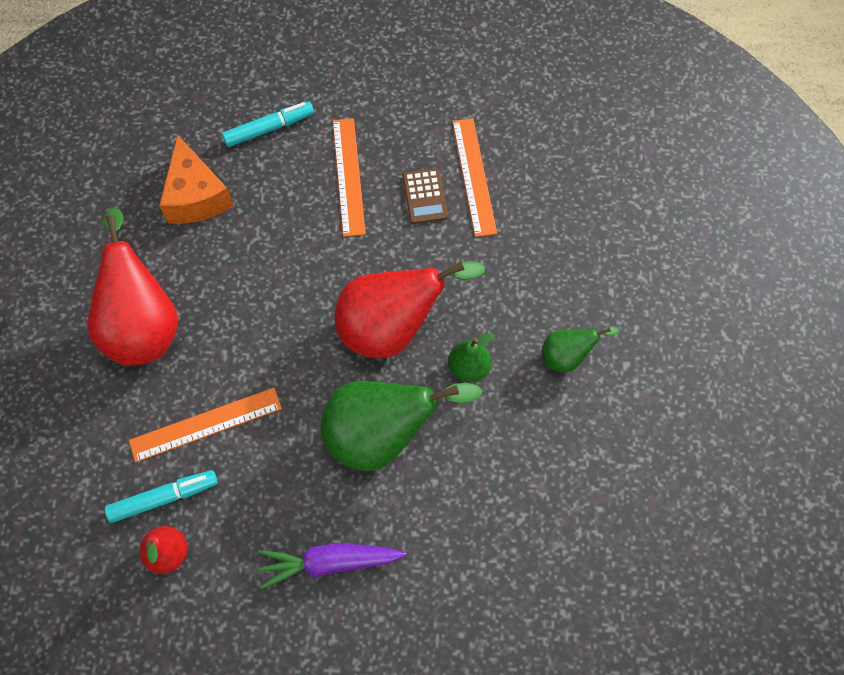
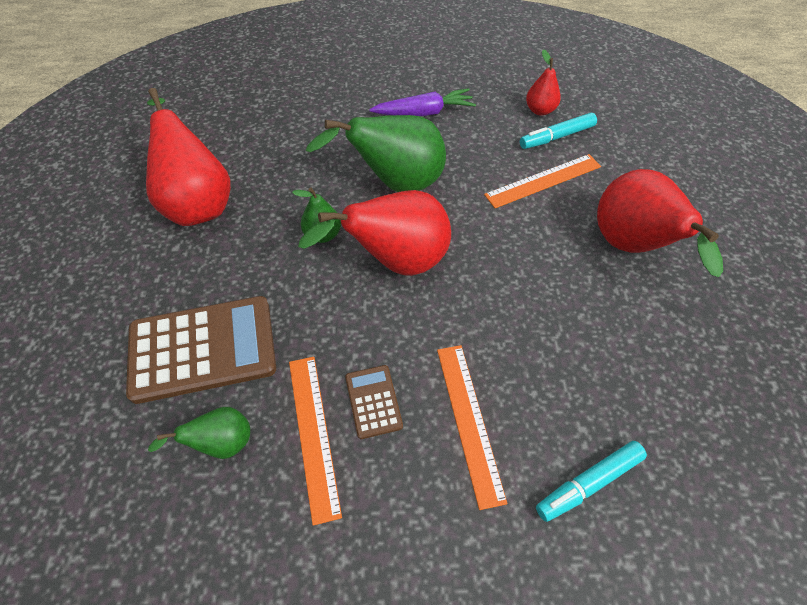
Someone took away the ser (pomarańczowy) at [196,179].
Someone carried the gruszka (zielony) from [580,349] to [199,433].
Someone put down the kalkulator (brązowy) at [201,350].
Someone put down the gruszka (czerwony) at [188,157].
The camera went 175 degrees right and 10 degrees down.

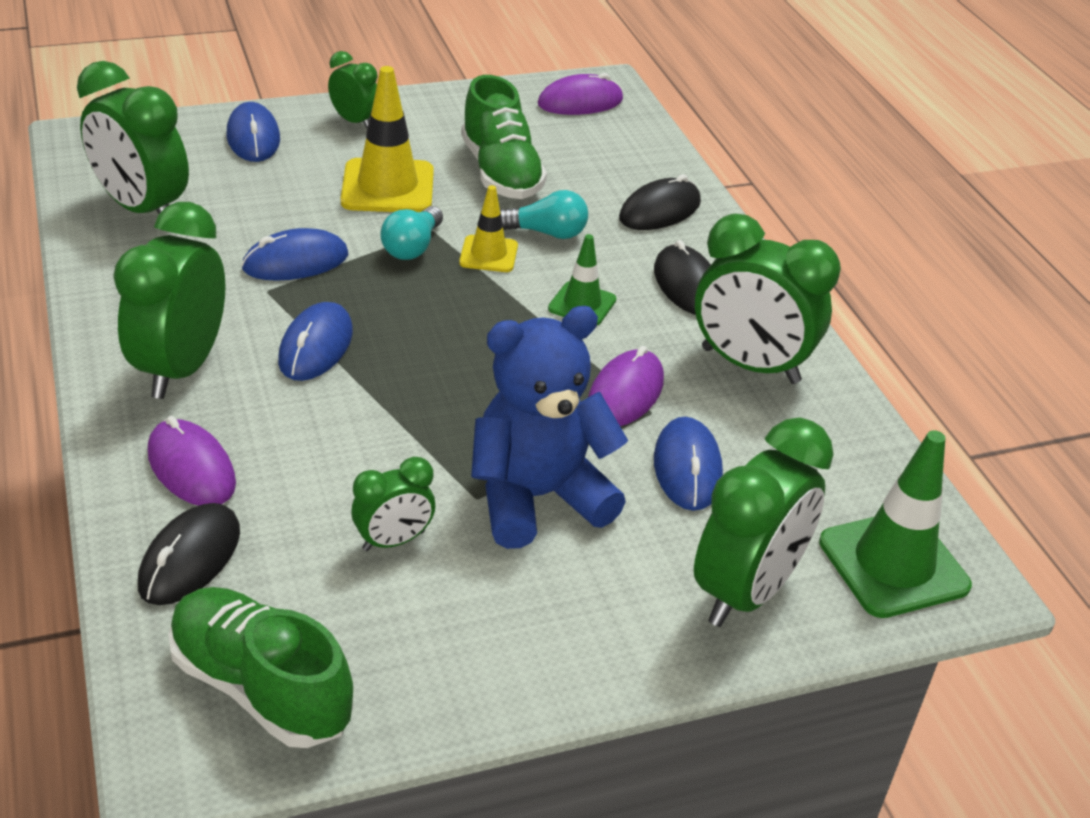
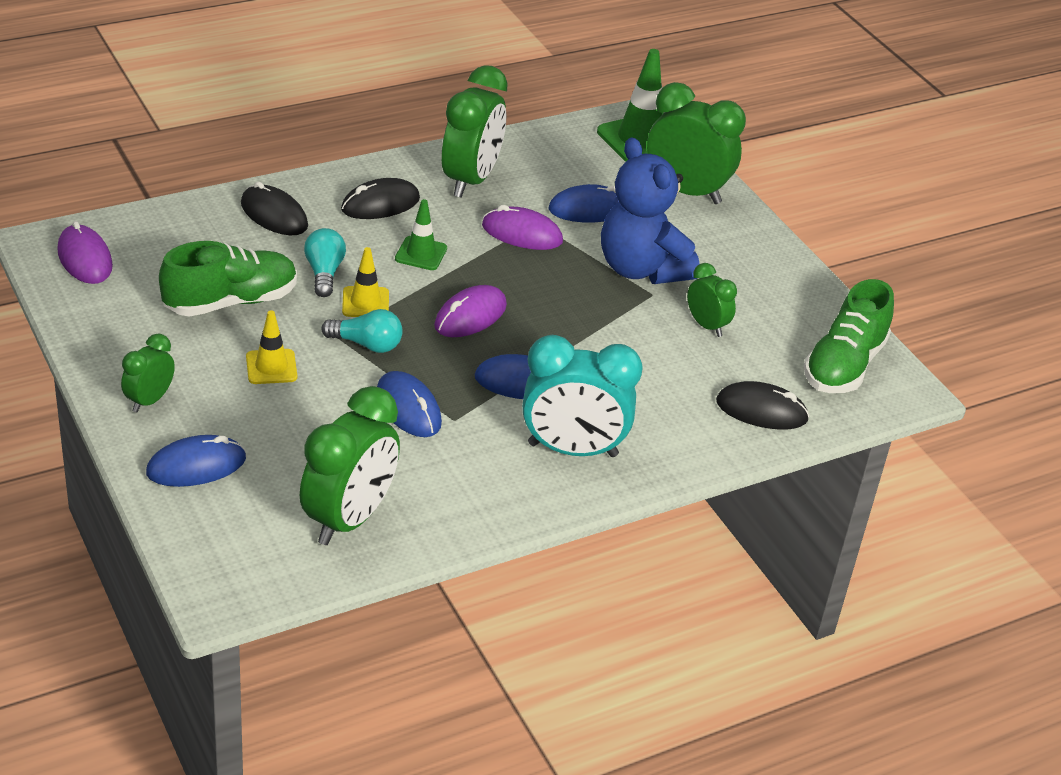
Someone repainted the budzik (zielony) at [169,300], which became the budzik (turkusowy) at [582,396].
Someone carried the myszka (fioletowy) from [192,461] to [470,311].
Someone scaled the pachołek (żółty) at [387,139] by 0.57.
The camera went 100 degrees left and 0 degrees up.

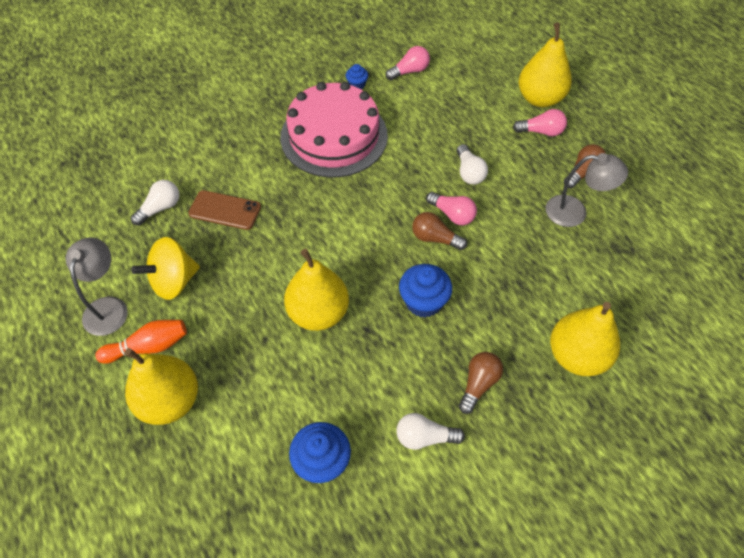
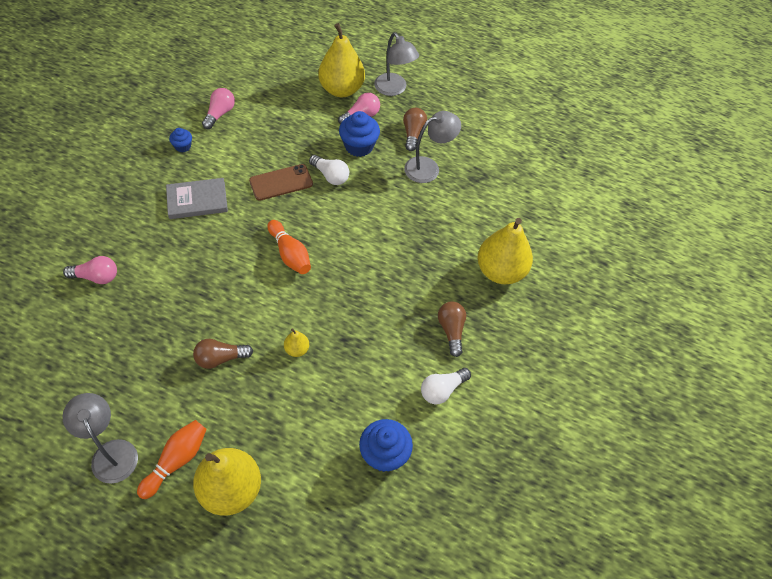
Someone took away the żarówka (biały) at [155,203].
Someone took away the bączek (żółty) at [165,268].
Someone carried the telefon (brązowy) from [224,210] to [281,182].
Someone swapped the tort (różowy) at [334,130] for the książka (szary) at [197,198].
Someone scaled the gruszka (żółty) at [316,290] by 0.44.
Someone carried the muffinka (niebieski) from [425,290] to [359,134].
Someone carried the żarówka (brązowy) from [439,231] to [223,354].
Someone carried the żarówka (różowy) from [451,208] to [90,270].
Someone put down the kręgiel (pomarańczowy) at [289,247].
Someone put down the lampka (szary) at [396,64].
The camera went 40 degrees left and 0 degrees up.

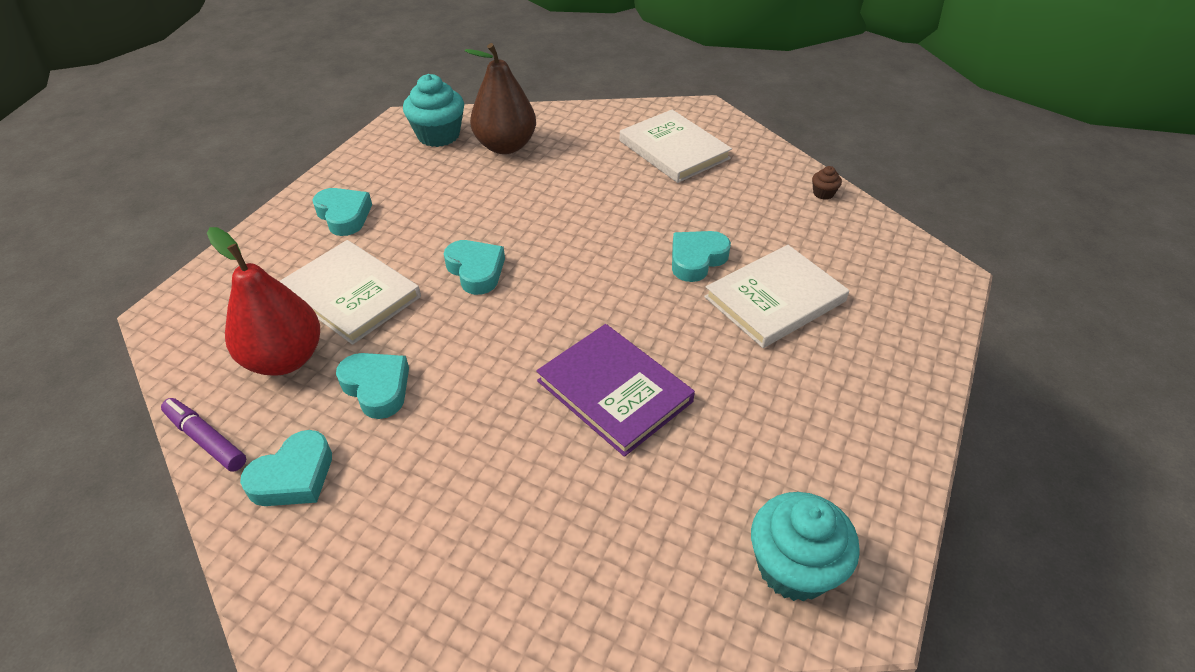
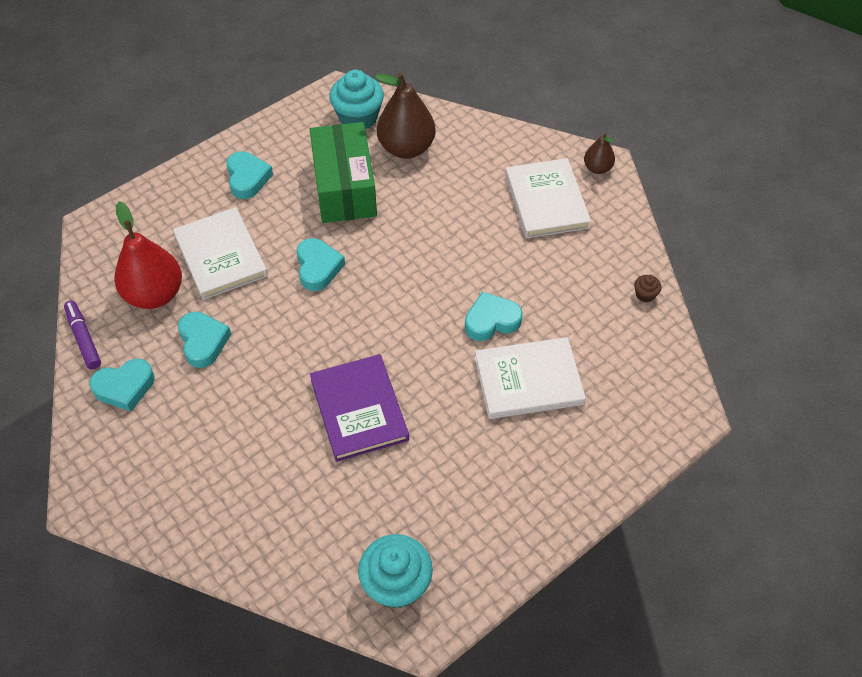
Someone put down the pudełko (zielony) at [343,172].
Someone put down the gruszka (brązowy) at [599,153].
The camera went 25 degrees right and 10 degrees up.

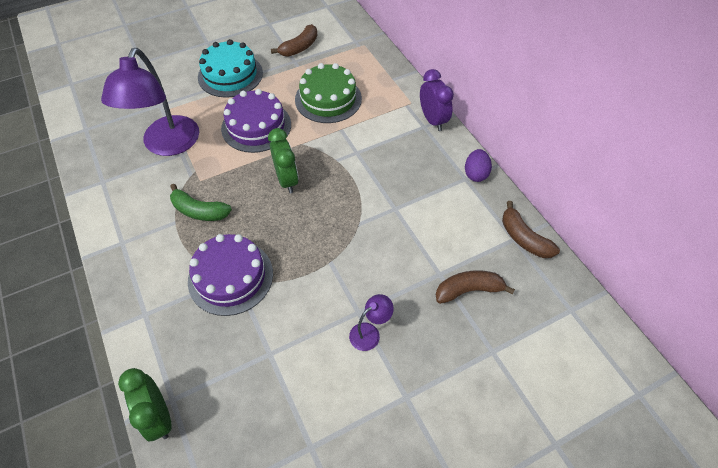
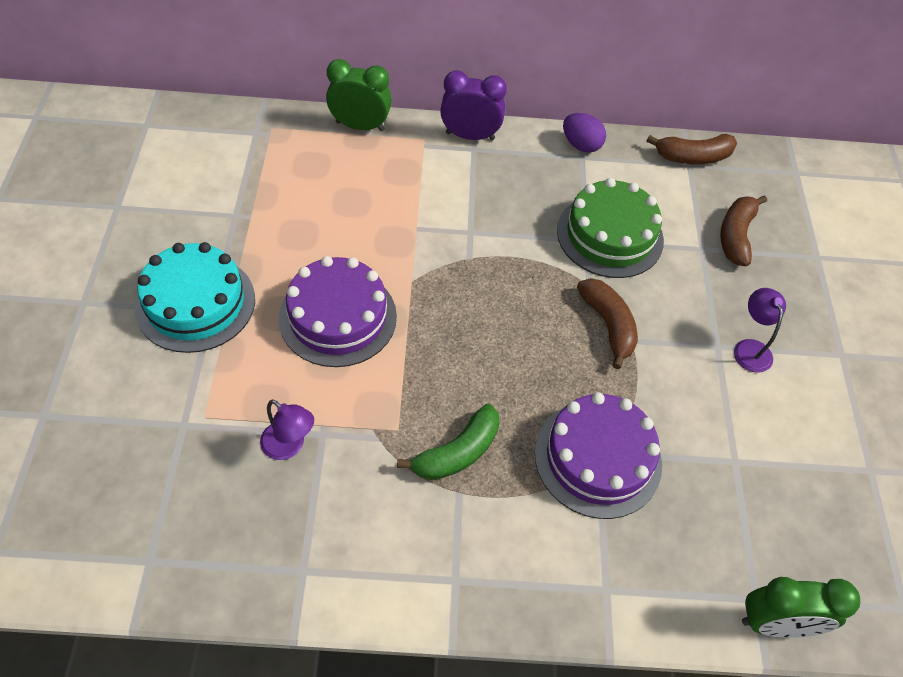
Someone scaled the lampka (fioletowy) at [150,102] by 0.43.
Someone carried the budzik (zielony) from [283,160] to [359,95].
Someone carried the banan (brązowy) from [294,40] to [607,323].
Someone carried the tort (zielony) from [328,93] to [610,228].
The camera went 65 degrees left and 0 degrees up.

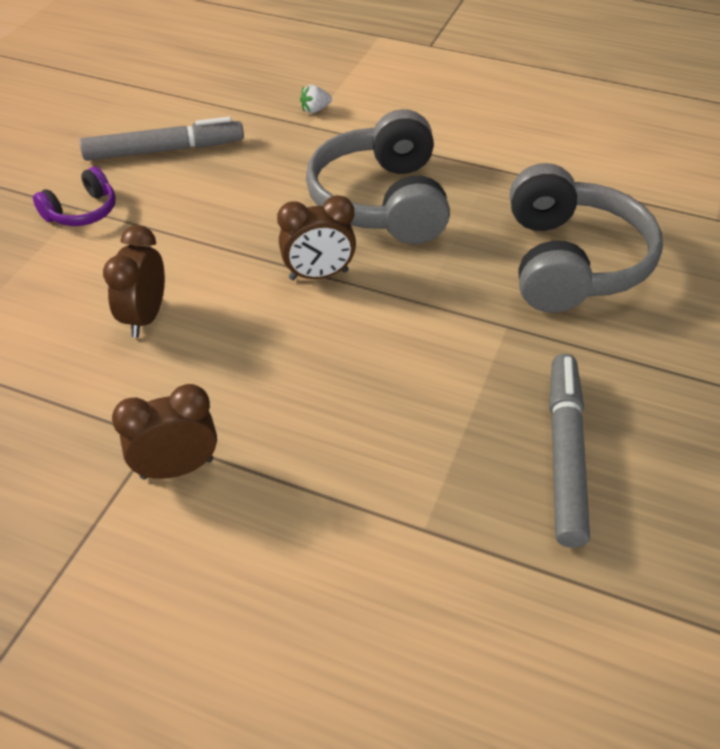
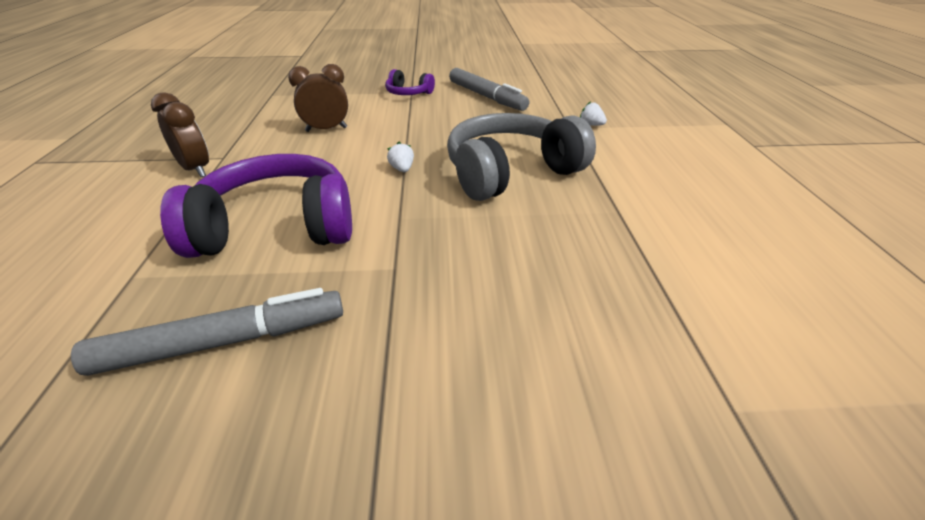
Someone swapped the budzik (brązowy) at [316,237] for the truskawka (biały) at [400,157].
Someone took away the słuchawki (szary) at [586,238].
Someone put down the słuchawki (fioletowy) at [256,206].
The camera went 65 degrees right and 10 degrees down.

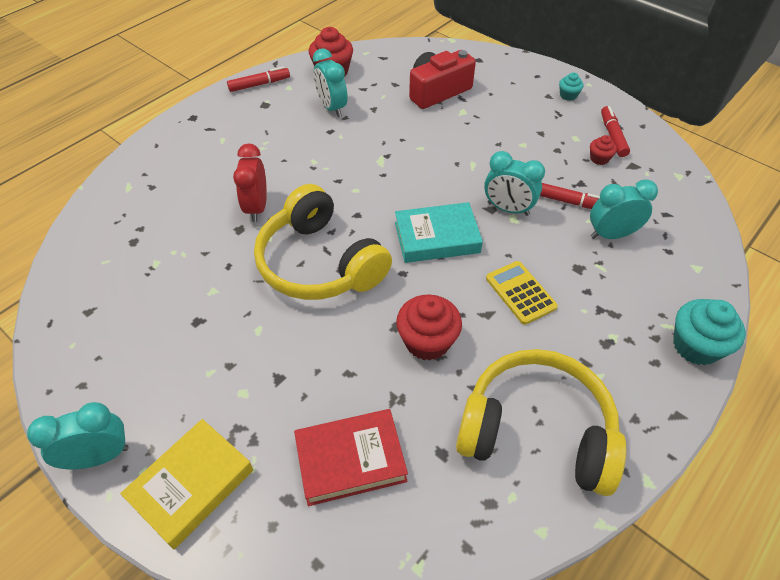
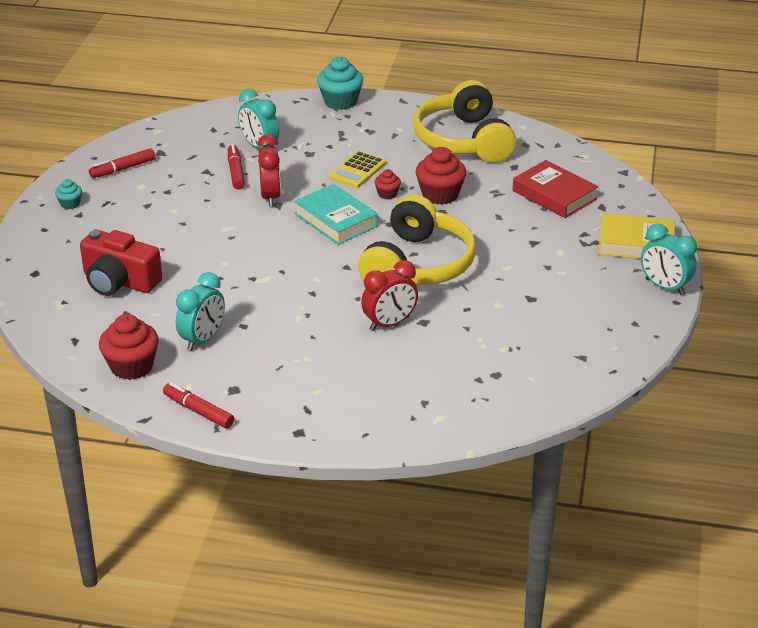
Someone repainted the budzik (turkusowy) at [514,183], which became the budzik (czerwony) at [269,170].
Someone carried the muffinka (czerwony) from [603,150] to [387,184].
The camera went 120 degrees left and 15 degrees down.

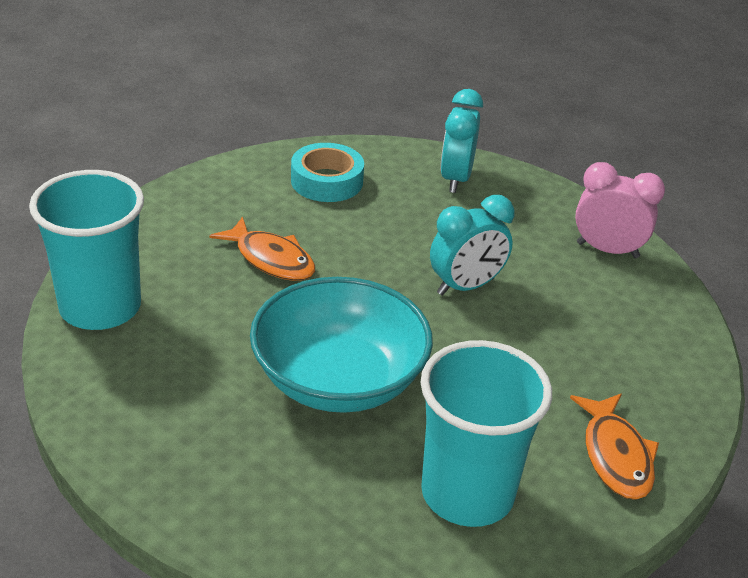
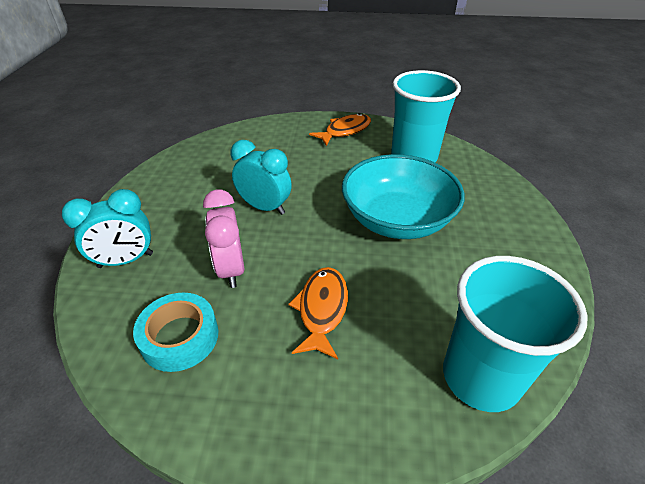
Someone carried the budzik (różowy) from [620,210] to [223,238].
The camera went 120 degrees left and 5 degrees up.

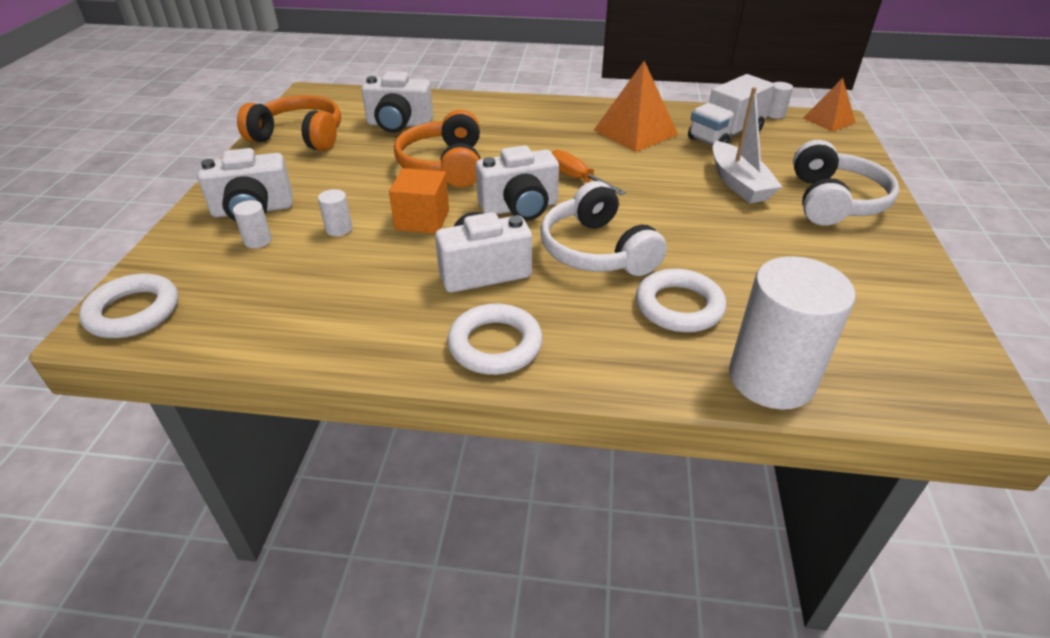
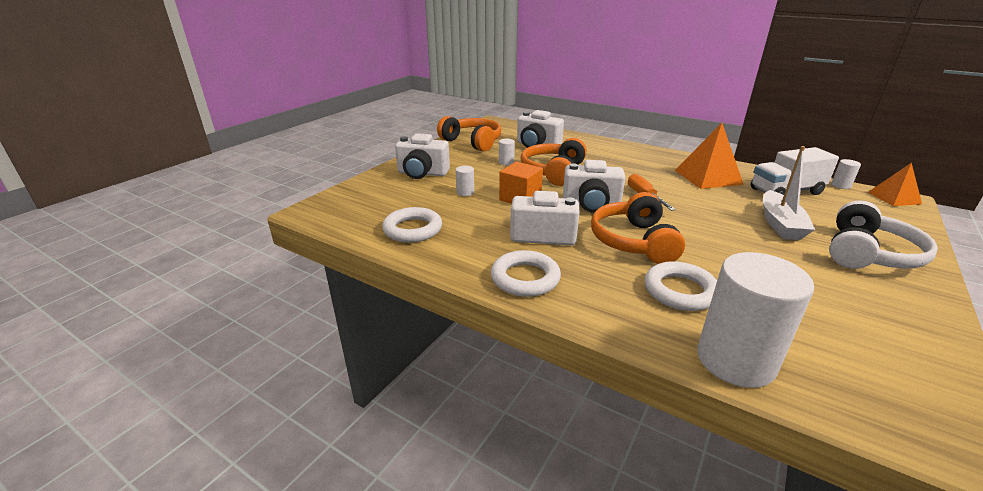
Someone carried the pierścień (biały) from [128,306] to [412,225].
Someone carried the walec (biały) from [252,224] to [507,152].
Someone repainted the słuchawki (biały) at [603,228], which became the słuchawki (pomarańczowy) at [638,228].
The camera went 25 degrees right and 10 degrees down.

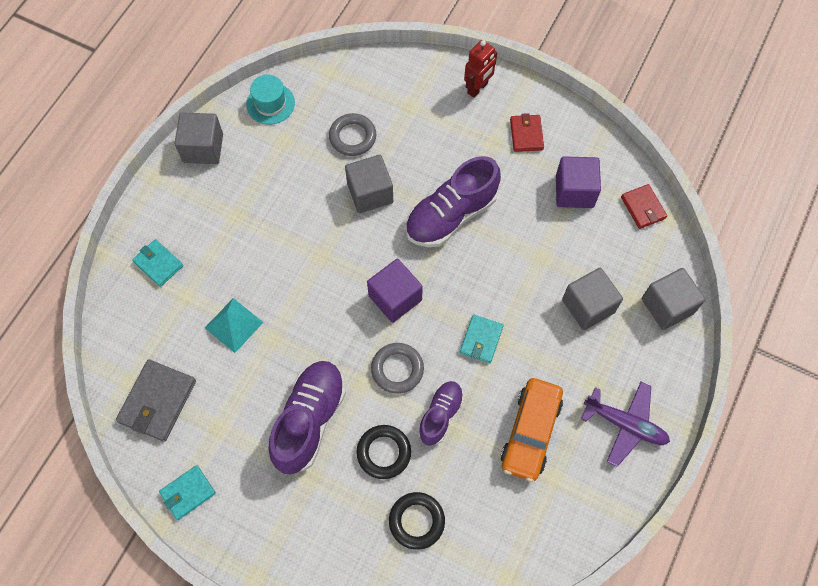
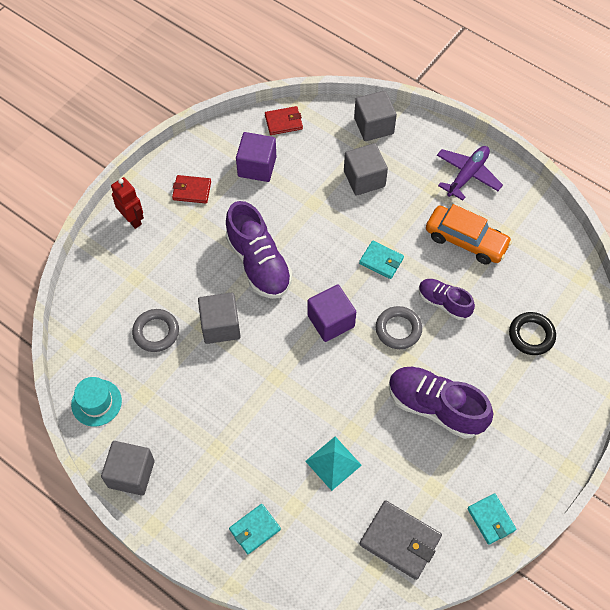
Someone took away the pierścień (czarny) at [383,452].
The camera went 80 degrees left and 5 degrees down.

